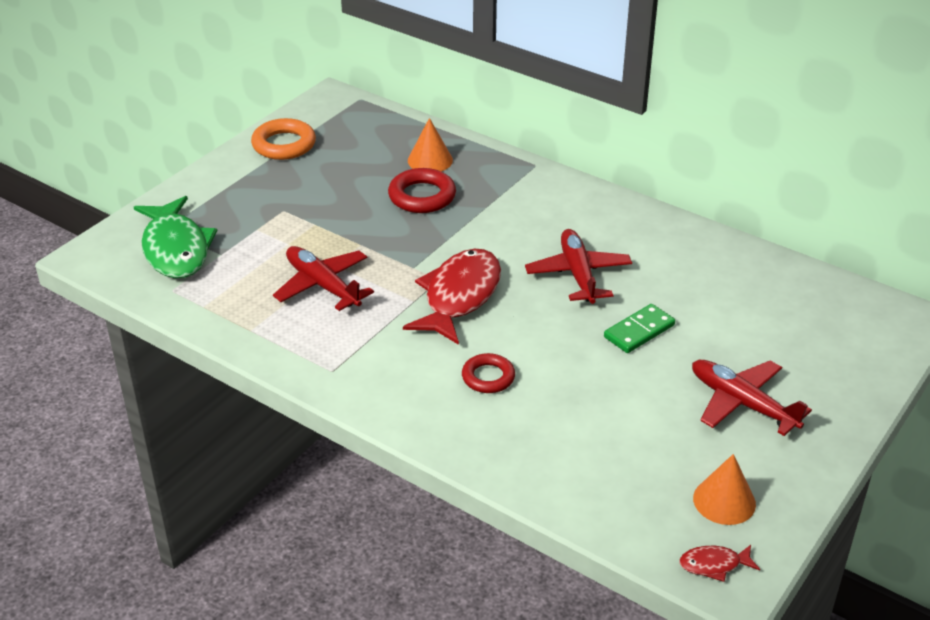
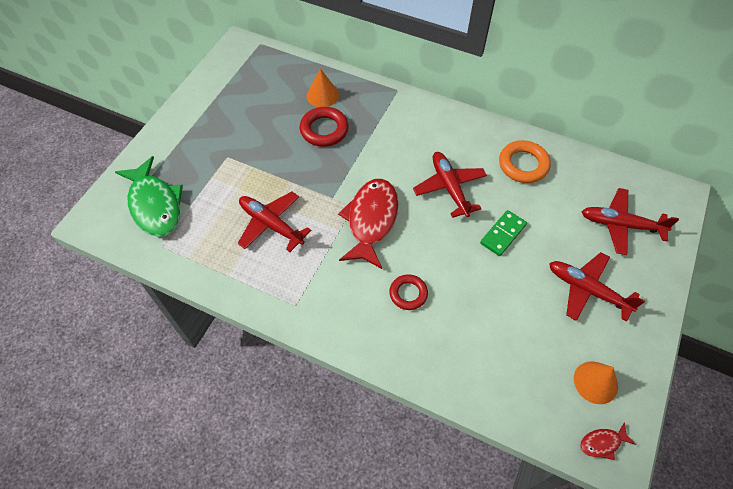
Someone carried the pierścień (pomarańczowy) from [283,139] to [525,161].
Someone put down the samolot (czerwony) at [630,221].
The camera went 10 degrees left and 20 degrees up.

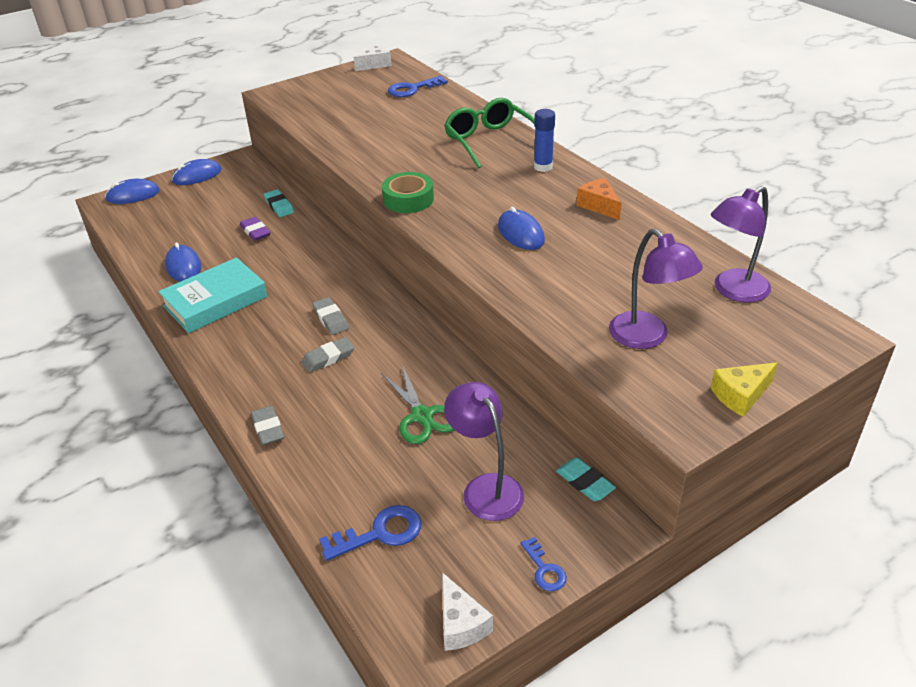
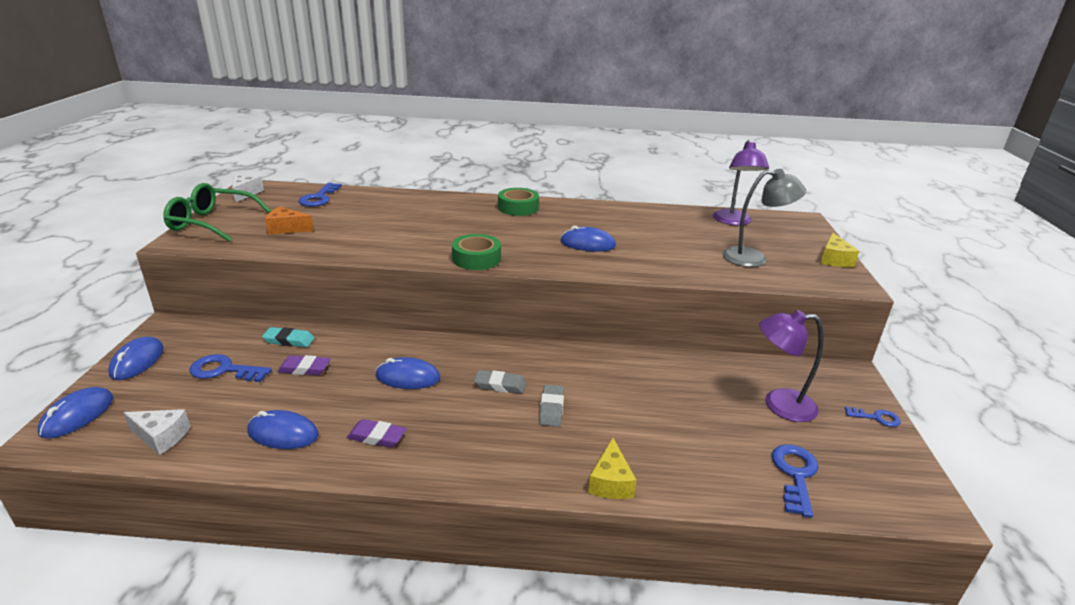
Someone swapped the książka (turkusowy) at [212,295] for the gumka do mazania (fioletowy) at [377,433].
Someone swapped the gumka do mazania (szary) at [267,425] for the ser (żółty) at [612,468].
Someone took away the nożyczki (zielony) at [417,404].
Someone carried the ser (biały) from [467,611] to [157,432].
Someone carried the okulary (zielony) from [489,133] to [217,212].
Someone swapped the klej w sztyfcie (niebieski) at [544,140] for the taśma klejąca (zielony) at [518,202].
Someone took away the gumka do mazania (turkusowy) at [586,479].
Someone carried the ser (pomarańczowy) from [598,199] to [289,220].
Someone repainted the lampka (fioletowy) at [656,289], which became the lampka (szary) at [764,218].
Someone put down the klucz (niebieski) at [231,368].
Someone put down the myszka (niebieski) at [408,373].
The camera went 55 degrees left and 10 degrees down.

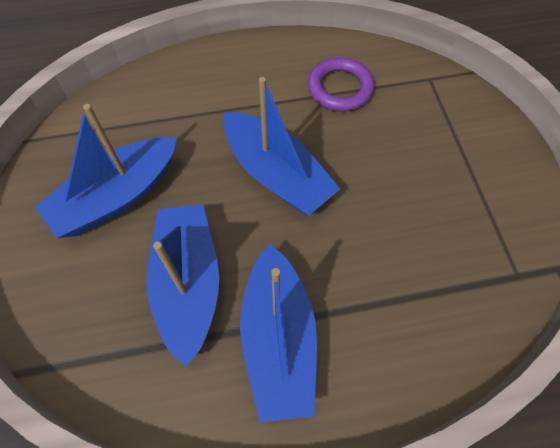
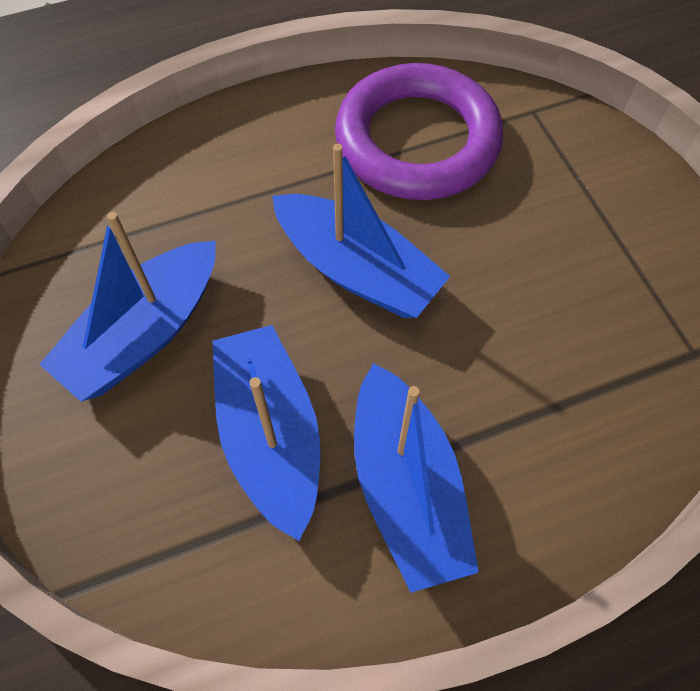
Someone scaled the pierścień (fioletowy) at [341,84] by 1.82.
The camera went 10 degrees left and 0 degrees up.

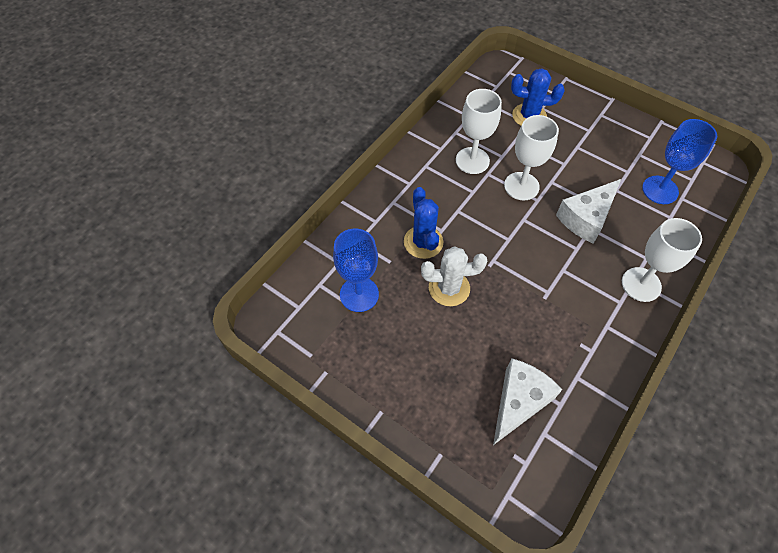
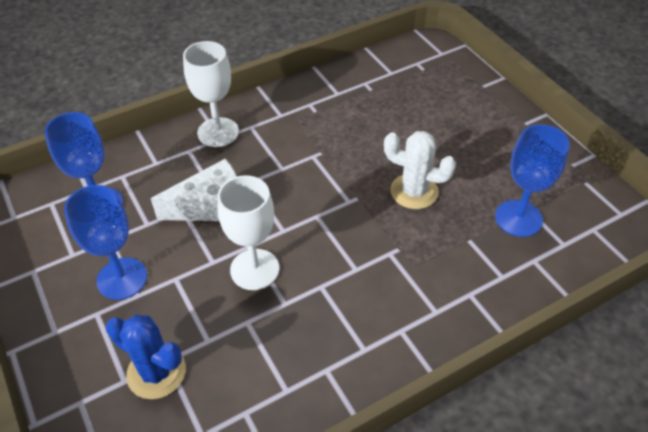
Someone took away the kaktus (niebieski) at [423,223].
Someone took away the kielich (biały) at [479,131].
Someone took away the ser (biały) at [528,401].
Someone put down the kielich (niebieski) at [105,242].
The camera went 155 degrees left and 10 degrees down.

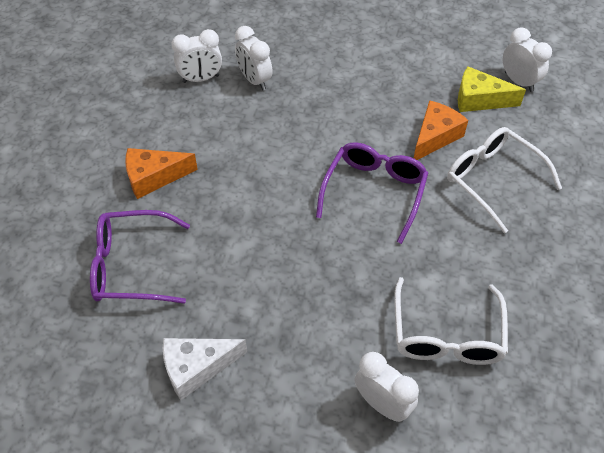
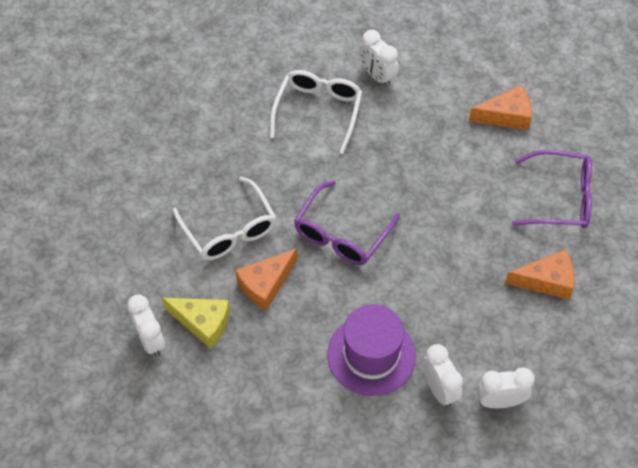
Someone repainted the ser (biały) at [205,369], which became the ser (pomarańczowy) at [500,107].
Someone put down the kapelusz (fioletowy) at [371,350].
The camera went 170 degrees left and 5 degrees up.

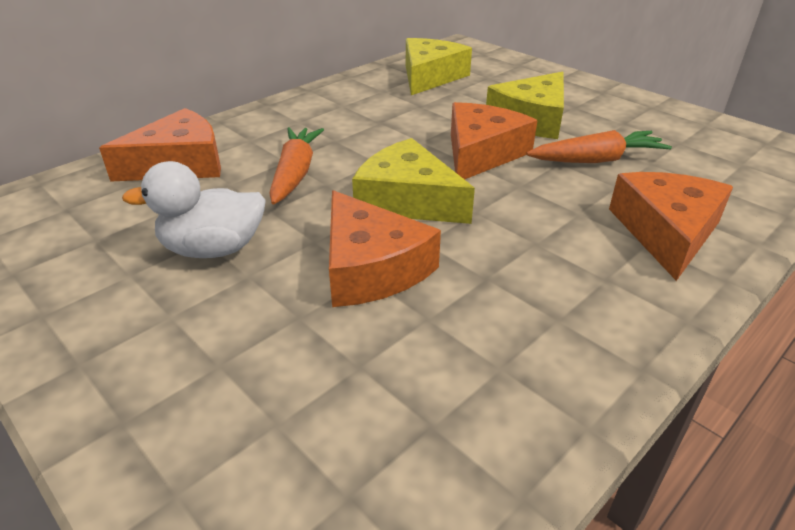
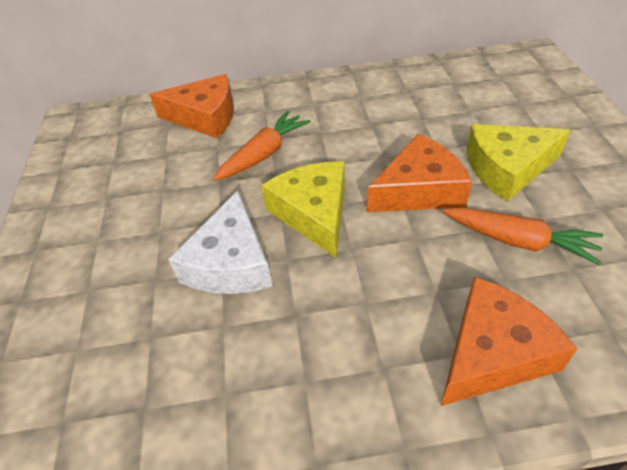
Someone took away the kaczka (biały) at [194,209].
Someone repainted the ser (pomarańczowy) at [385,248], which became the ser (biały) at [220,242].
Someone took away the ser (żółty) at [439,66].
The camera went 40 degrees right and 10 degrees up.

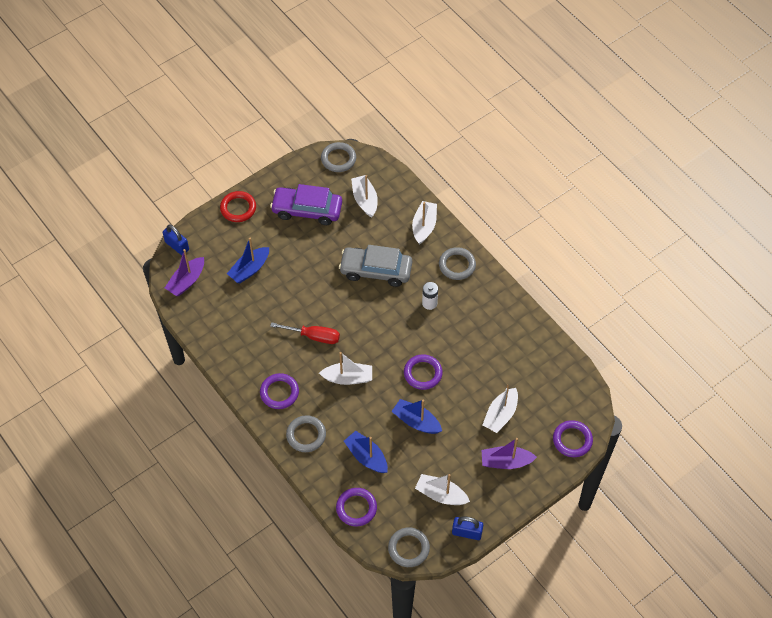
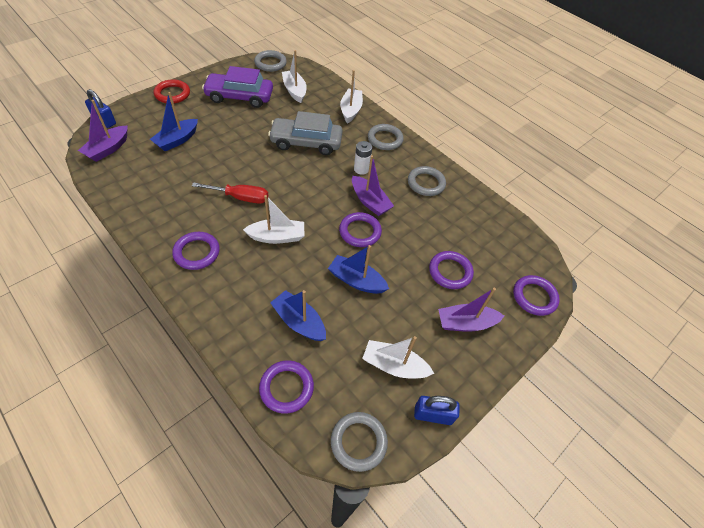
Someone carried the pierścień (szary) from [306,433] to [427,181].
Someone swapped the łódka (biały) at [500,409] for the pierścień (fioletowy) at [451,270].
Someone put down the łódka (fioletowy) at [373,185].
The camera went 10 degrees left and 5 degrees down.

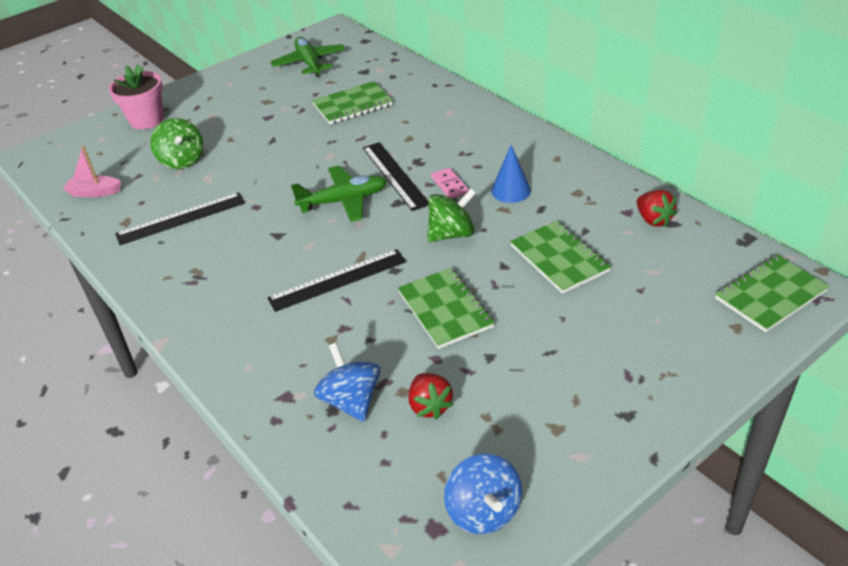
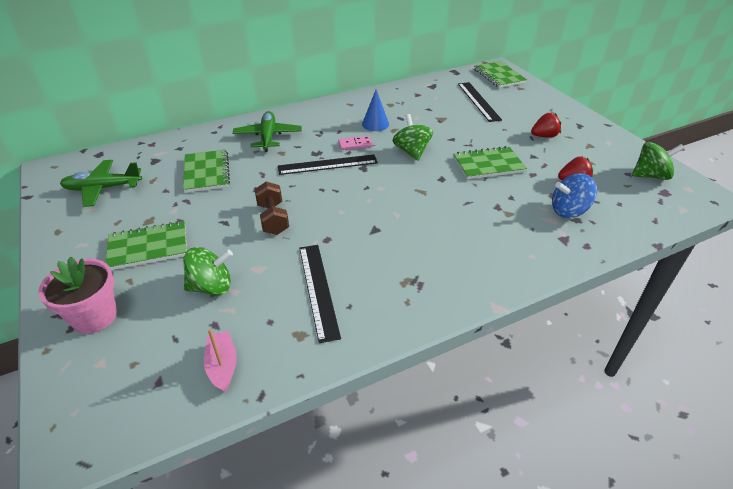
Someone rotated the łódka (różowy) at [92,171] by 150 degrees clockwise.
Someone carried the linijka (czarny) from [336,280] to [480,102].
Someone carried the samolot (zielony) from [339,194] to [267,131].
Someone repainted the bączek (niebieski) at [483,494], which became the bączek (zielony) at [658,161].
Someone carried the zeszyt (zielony) from [560,257] to [146,245].
Someone carried the truskawka (czerwony) from [657,208] to [546,125].
Someone put down the hantel (brązowy) at [271,208].
The camera went 80 degrees left and 0 degrees up.

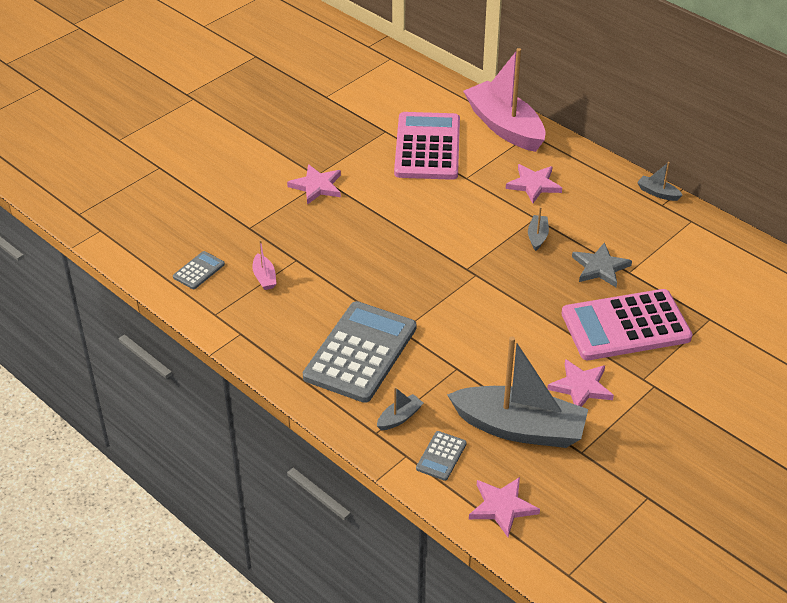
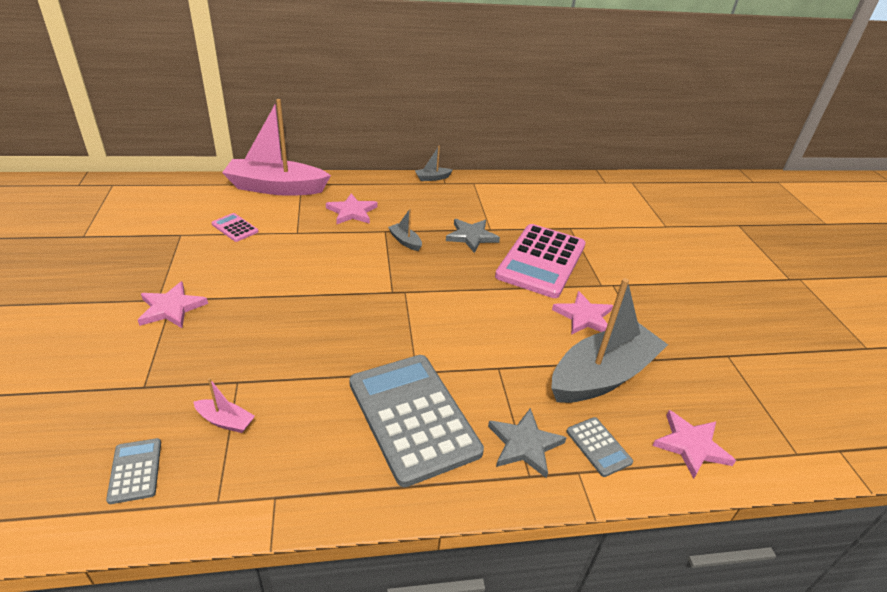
Someone swapped the łódka (szary) at [400,408] for the gwiazda (szary) at [527,443].
Someone scaled the kalkulator (różowy) at [427,146] by 0.43.
The camera went 55 degrees left and 5 degrees down.

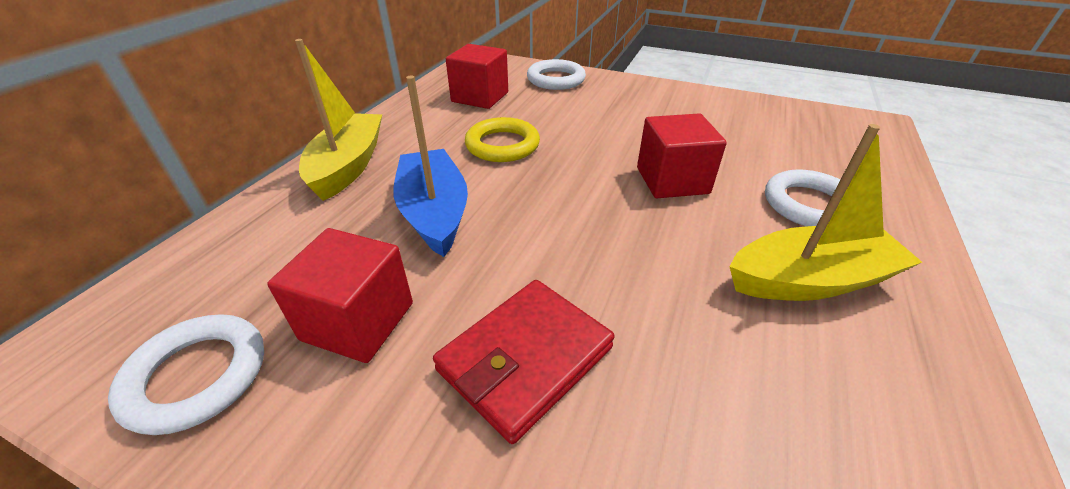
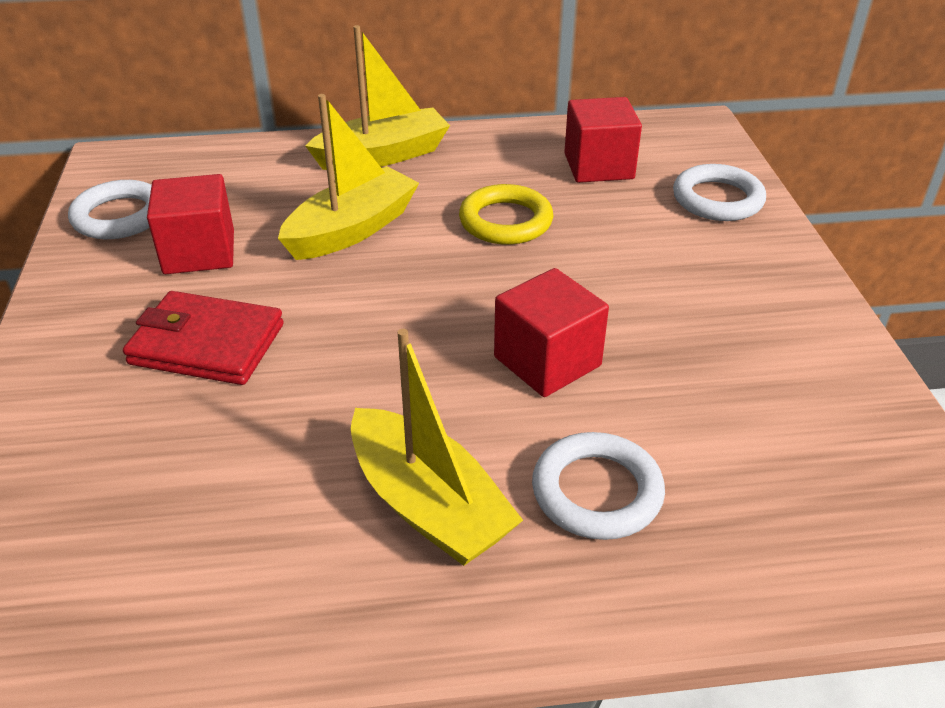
Someone repainted the łódka (niebieski) at [430,166], which became the łódka (żółty) at [348,177].
The camera went 60 degrees right and 0 degrees up.

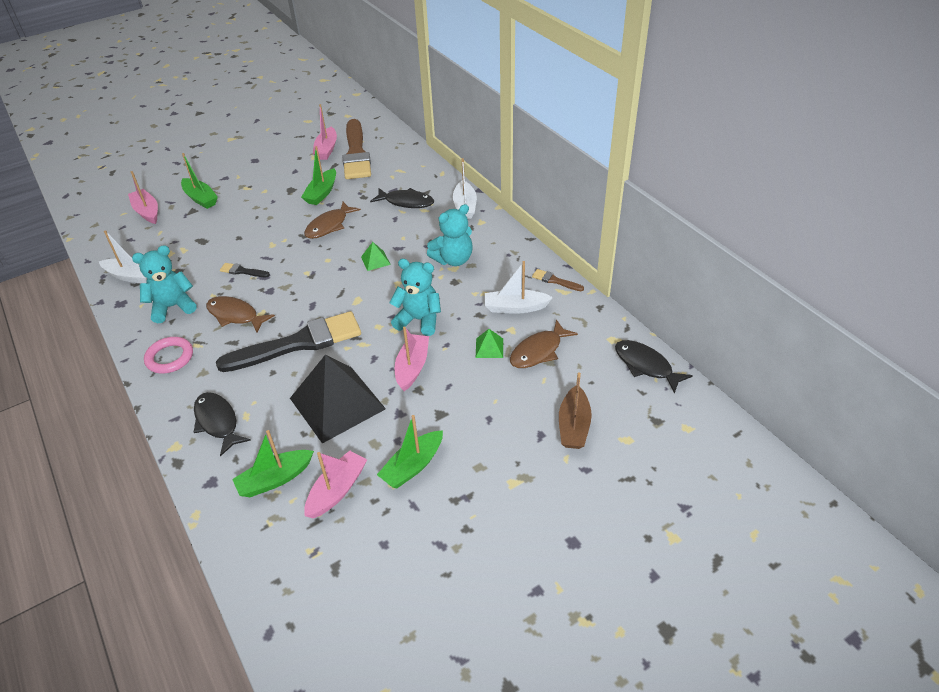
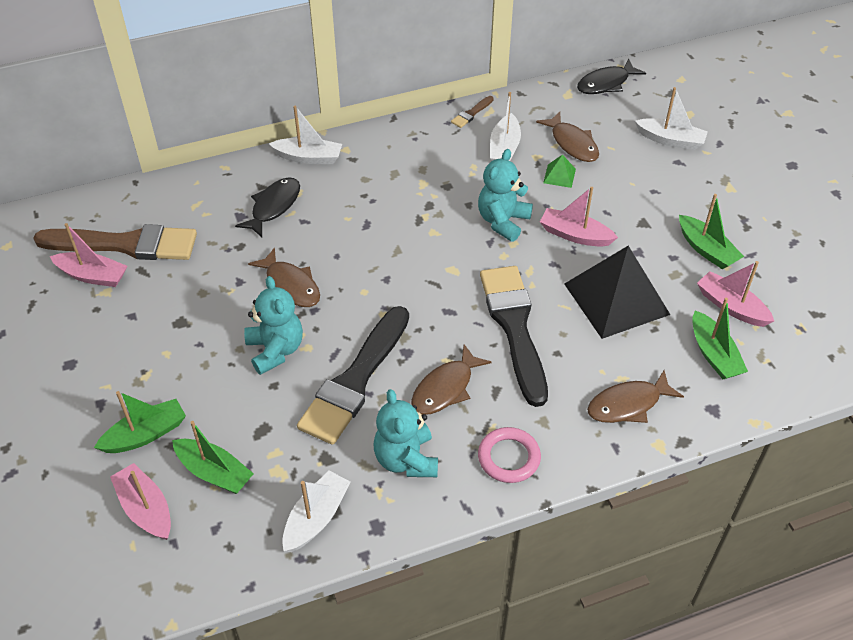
Someone rotated the łódka (różowy) at [143,197] by 75 degrees clockwise.
Someone repainted the ryba (czarny) at [222,424], which became the ryba (brązowy) at [635,396].
Someone scaled the pędzel (czarny) at [245,270] by 2.48.
Someone carried the łódka (zielony) from [318,175] to [213,457].
Someone took away the piramida (zielony) at [376,256].
Someone carried the miś (turkusowy) from [450,235] to [273,325].
Someone repainted the łódka (brązowy) at [575,410], which became the łódka (biały) at [671,118].
The camera went 80 degrees left and 5 degrees up.

